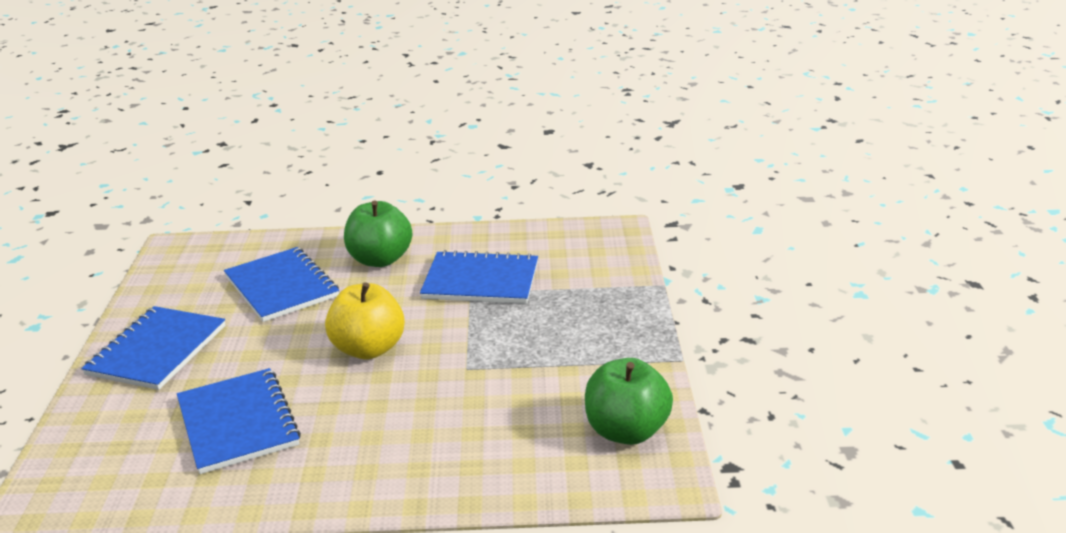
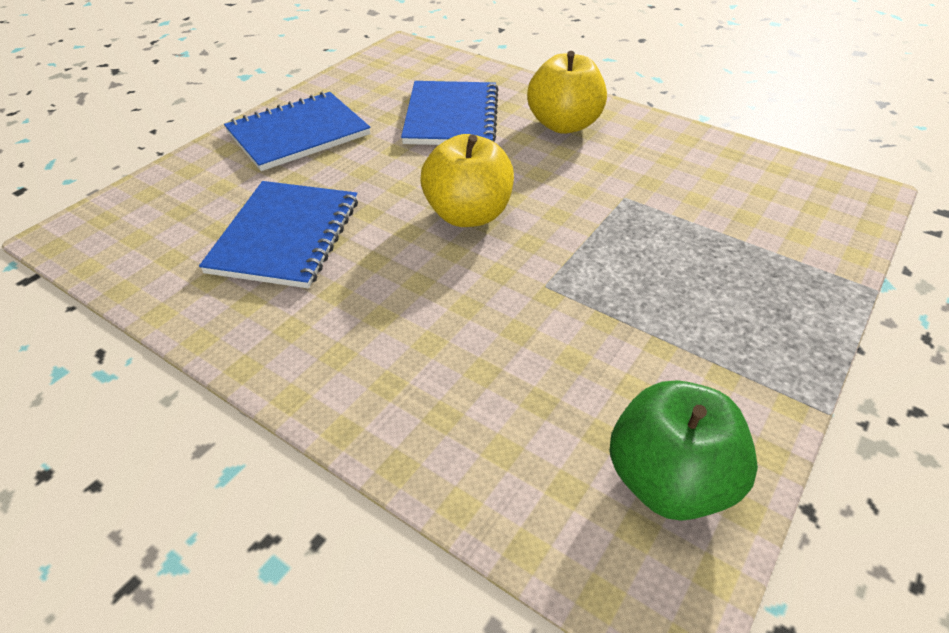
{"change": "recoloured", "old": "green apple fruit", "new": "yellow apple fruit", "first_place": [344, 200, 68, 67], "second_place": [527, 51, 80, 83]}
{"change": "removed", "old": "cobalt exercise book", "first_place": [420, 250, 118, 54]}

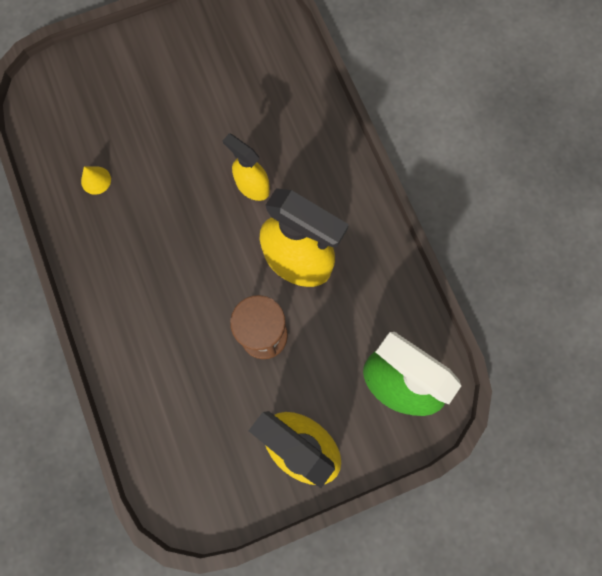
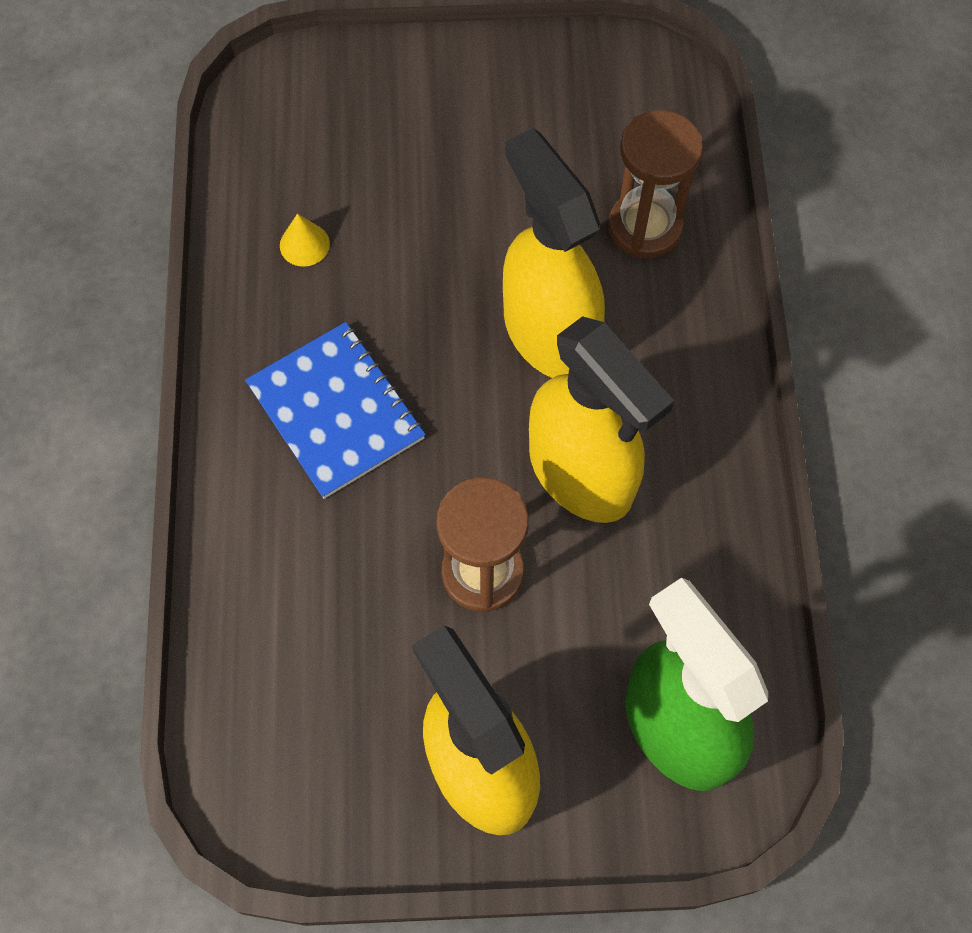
{"change": "resized", "old": "yellow sprayer", "first_place": [223, 133, 47, 68], "second_place": [503, 128, 102, 250], "factor": 1.8}
{"change": "added", "new": "cobalt exercise book", "second_place": [245, 322, 181, 177]}
{"change": "added", "new": "russet hourglass", "second_place": [608, 110, 95, 149]}

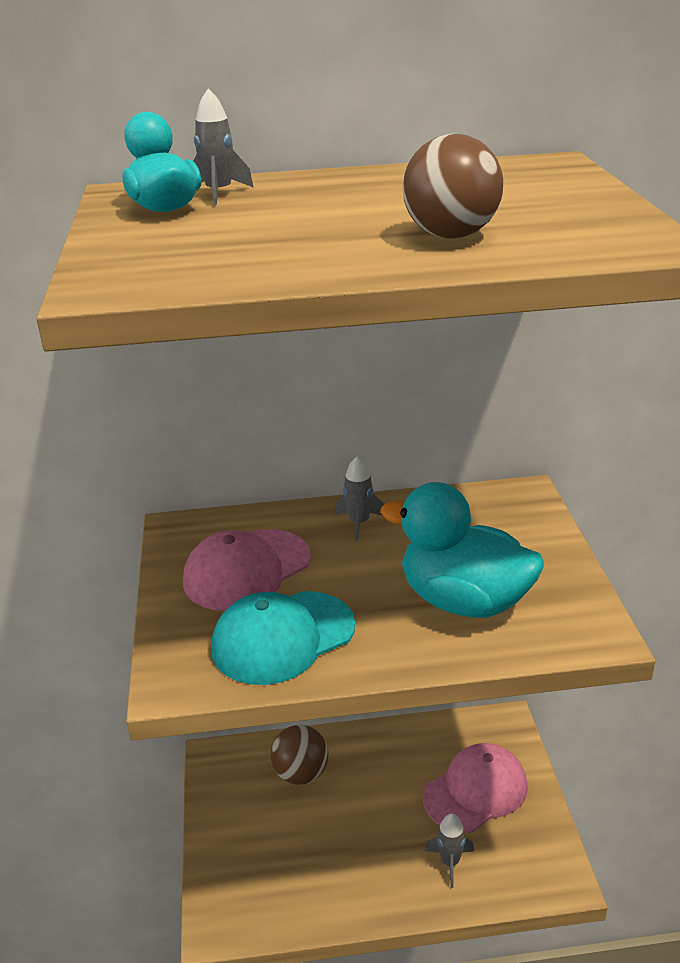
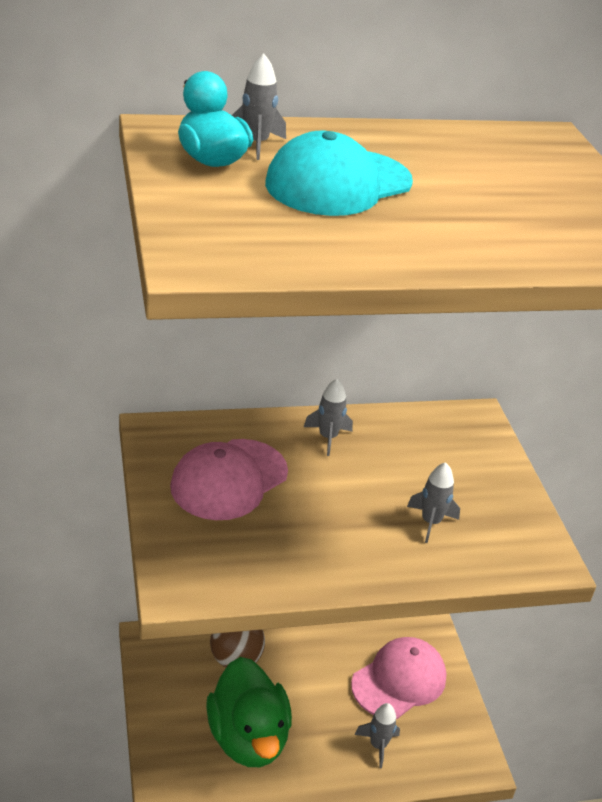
{"change": "moved", "old": "teal peaked cap", "first_place": [211, 591, 144, 94], "second_place": [265, 131, 148, 85]}
{"change": "replaced", "old": "teal toy duck", "new": "gray toy rocket", "first_place": [380, 482, 164, 136], "second_place": [407, 462, 53, 81]}
{"change": "removed", "old": "russet ball", "first_place": [403, 134, 100, 105]}
{"change": "added", "new": "green toy duck", "second_place": [206, 657, 86, 110]}

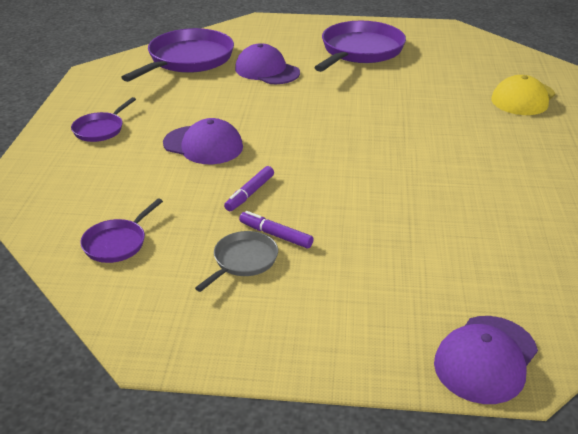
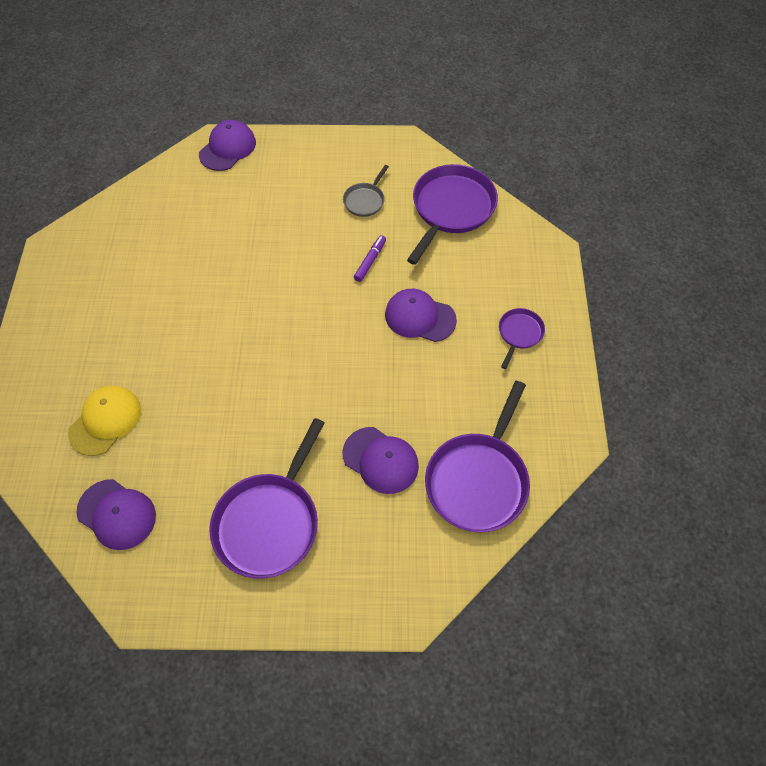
{"change": "resized", "old": "royal purple pan", "first_place": [80, 198, 83, 65], "second_place": [407, 164, 91, 101], "factor": 2.01}
{"change": "removed", "old": "royal purple marker pen", "first_place": [239, 211, 74, 37]}
{"change": "added", "new": "royal purple peaked cap", "second_place": [76, 479, 80, 71]}

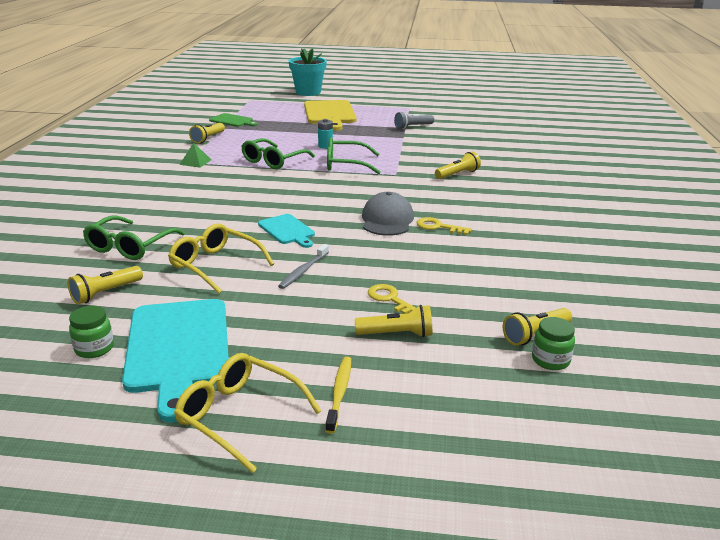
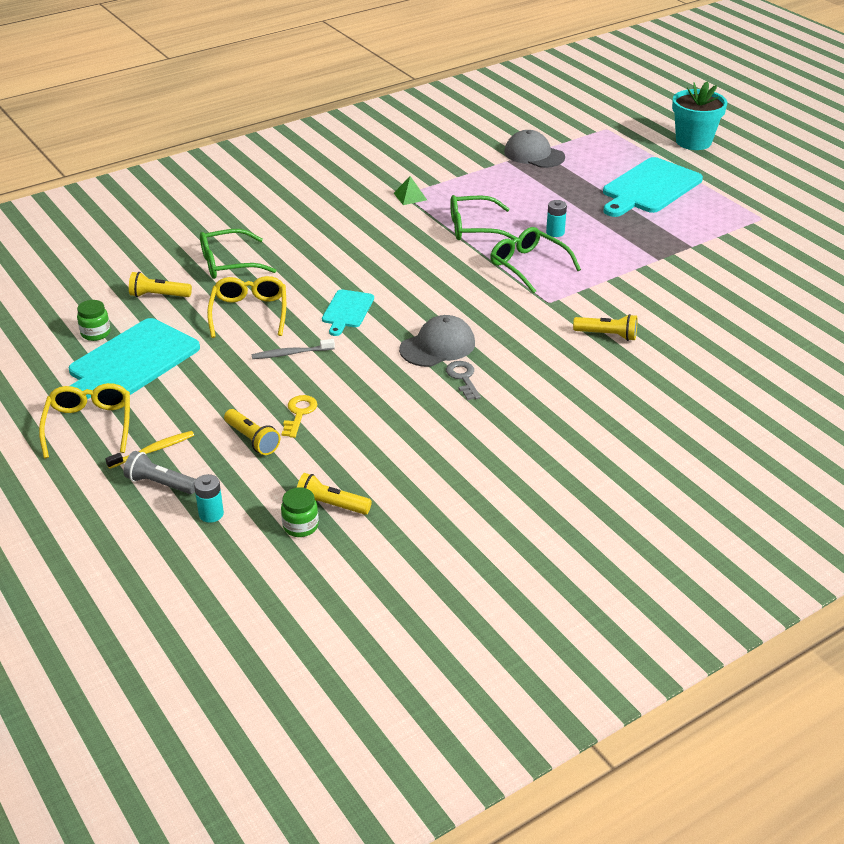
{"change": "removed", "old": "yellow torch", "first_place": [189, 123, 36, 20]}
{"change": "replaced", "old": "green cutting board", "new": "gray peaked cap", "first_place": [209, 113, 49, 14], "second_place": [504, 130, 61, 38]}
{"change": "recoloured", "old": "yellow cutting board", "new": "teal cutting board", "first_place": [304, 100, 53, 31], "second_place": [603, 157, 100, 60]}
{"change": "moved", "old": "gray torch", "first_place": [394, 111, 40, 18], "second_place": [124, 451, 72, 43]}
{"change": "recoloured", "old": "yellow key", "new": "gray key", "first_place": [417, 217, 55, 18], "second_place": [446, 361, 35, 39]}
{"change": "added", "new": "teal power cell", "second_place": [194, 474, 30, 49]}

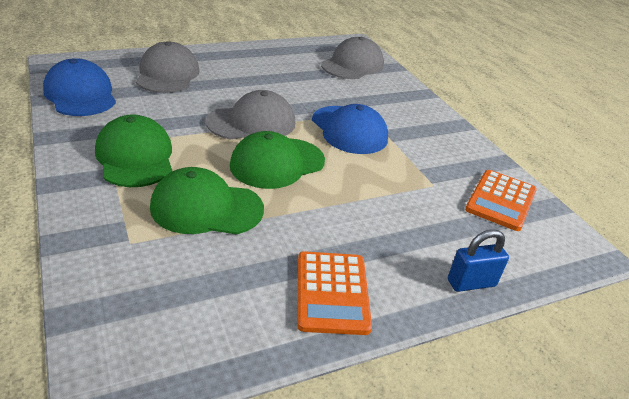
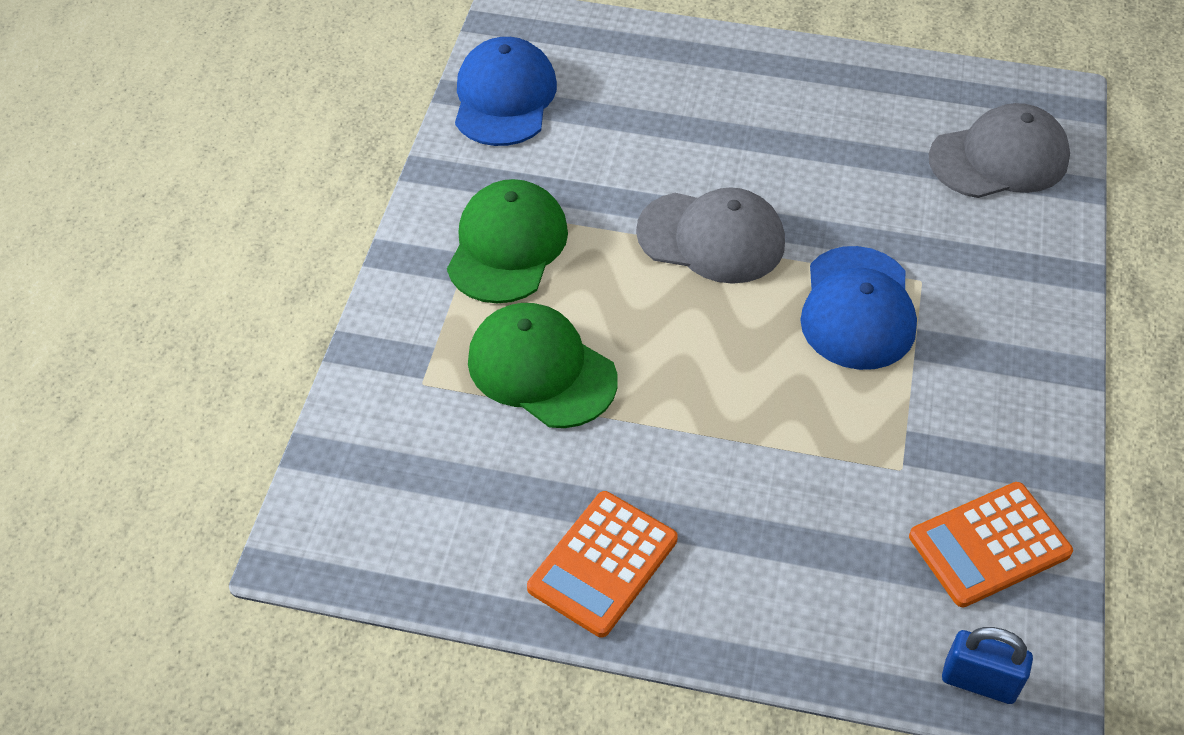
{"change": "removed", "old": "gray peaked cap", "first_place": [136, 41, 63, 52]}
{"change": "removed", "old": "green peaked cap", "first_place": [230, 131, 95, 58]}
{"change": "moved", "old": "cobalt lock", "first_place": [448, 229, 61, 63], "second_place": [942, 627, 91, 77]}

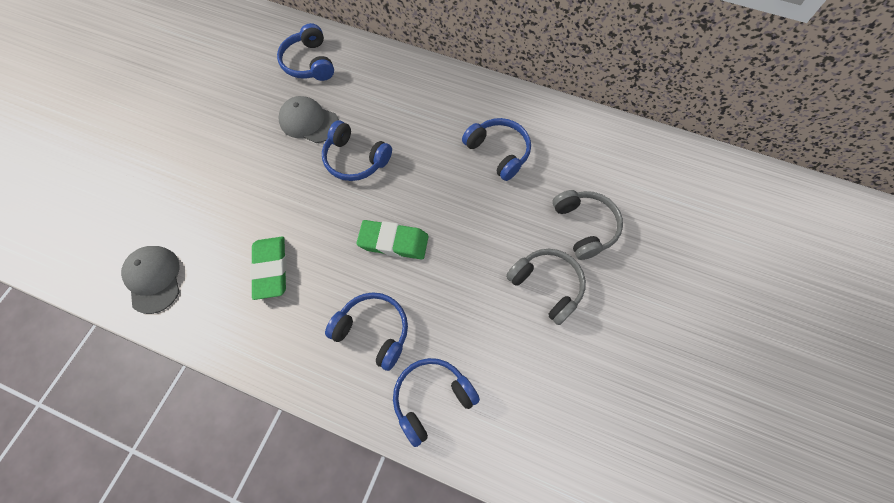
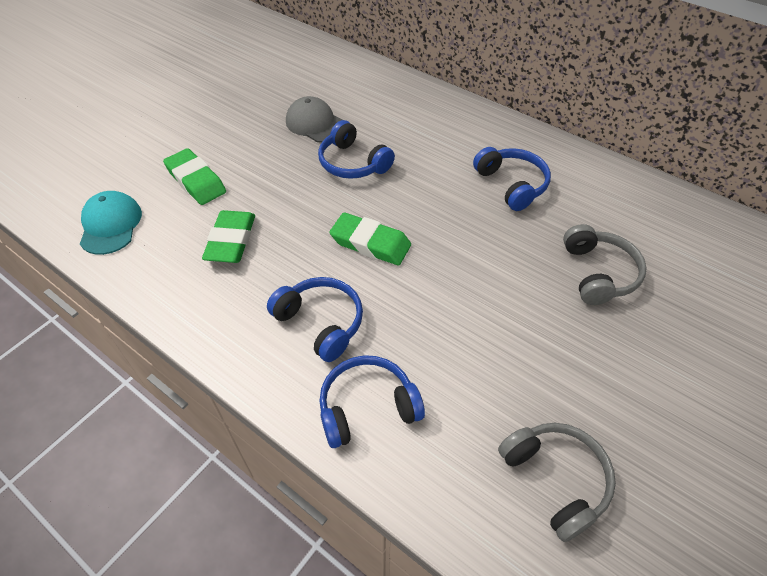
{"change": "recoloured", "old": "gray peaked cap", "new": "teal peaked cap", "first_place": [121, 246, 58, 68], "second_place": [80, 191, 62, 64]}
{"change": "removed", "old": "cobalt headphones", "first_place": [277, 23, 57, 58]}
{"change": "moved", "old": "gray headphones", "first_place": [506, 249, 80, 76], "second_place": [498, 423, 118, 119]}
{"change": "added", "new": "green eraser", "second_place": [163, 148, 63, 57]}

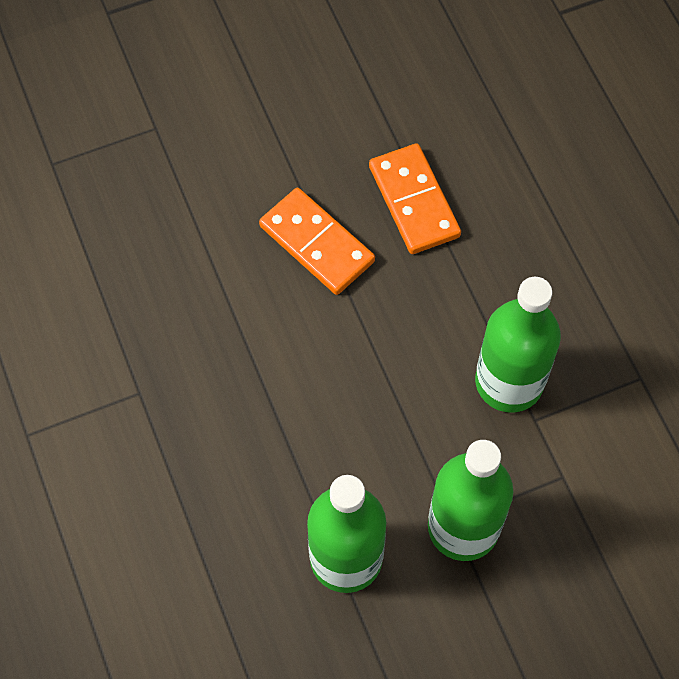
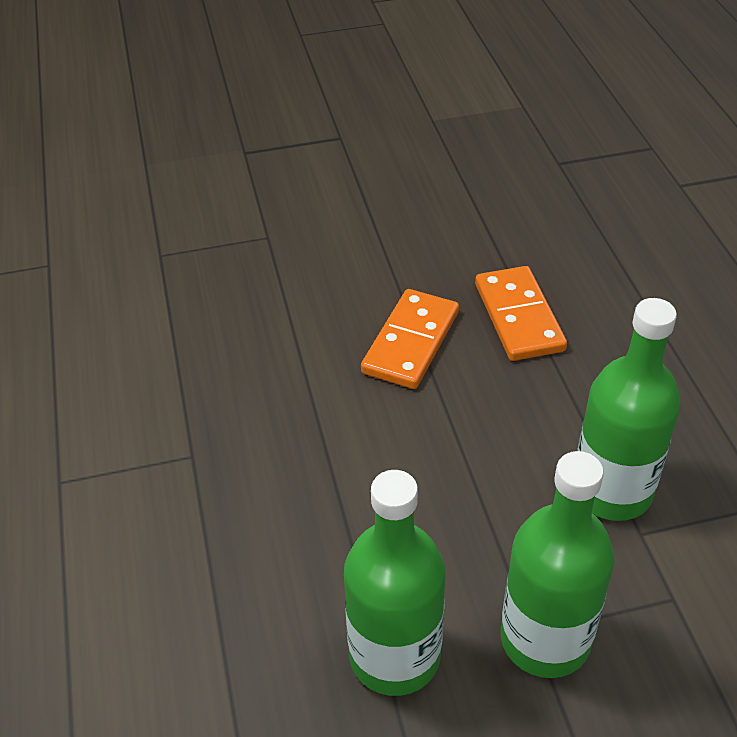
{"change": "turned", "old": "bright orange domino piece", "first_place": [259, 188, 116, 107], "second_place": [361, 289, 98, 100], "degrees": 60}

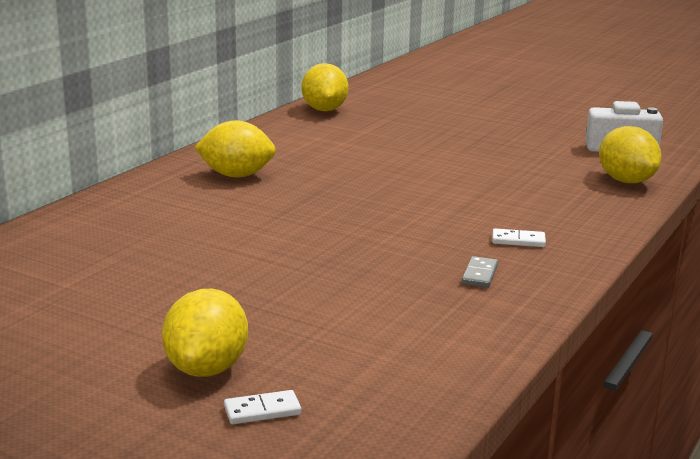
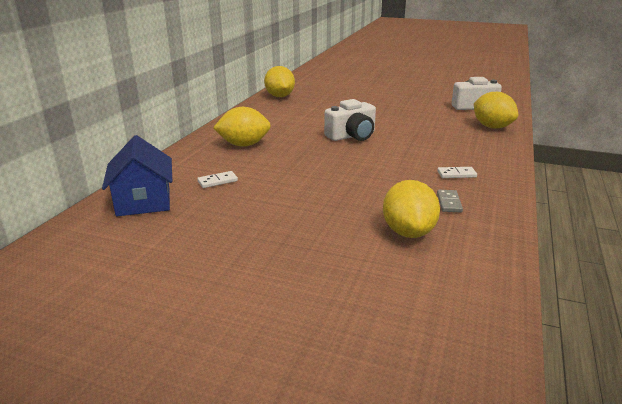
{"change": "moved", "old": "yellow citrus fruit", "first_place": [162, 289, 86, 88], "second_place": [383, 180, 57, 58]}
{"change": "moved", "old": "snow-white domino piece", "first_place": [224, 390, 77, 34], "second_place": [197, 171, 41, 17]}
{"change": "added", "new": "cobalt toy house", "second_place": [102, 135, 70, 81]}
{"change": "added", "new": "snow-white compact camera", "second_place": [324, 99, 52, 42]}

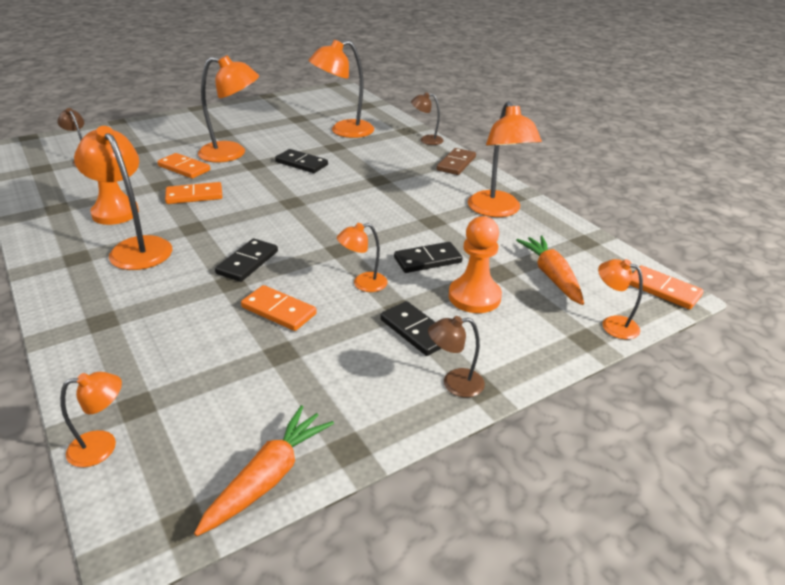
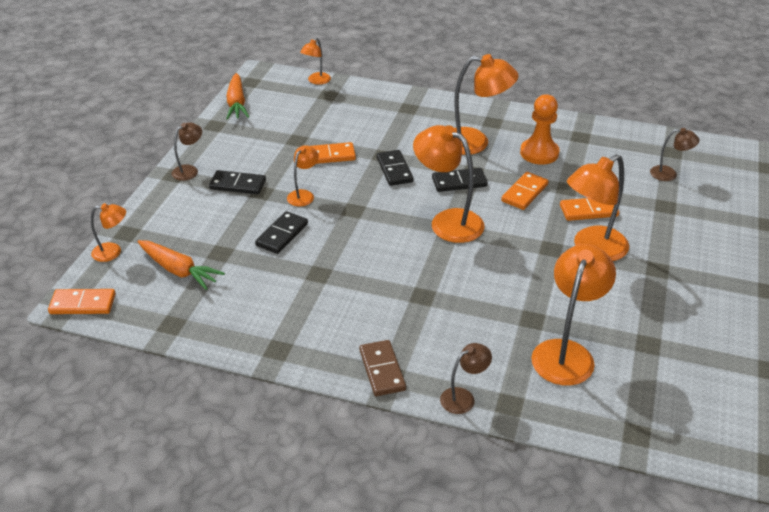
{"change": "moved", "old": "jet-black domino piece", "first_place": [275, 149, 53, 24], "second_place": [432, 168, 56, 24]}
{"change": "removed", "old": "bright orange chess pawn", "first_place": [449, 216, 53, 97]}
{"change": "moved", "old": "bright orange desk lamp", "first_place": [468, 101, 74, 116], "second_place": [413, 125, 72, 118]}

